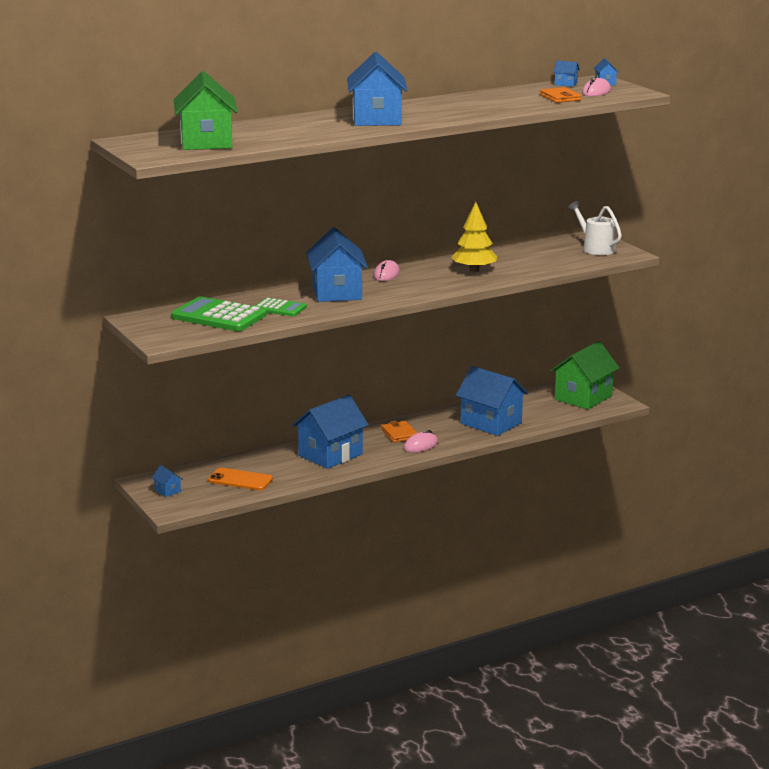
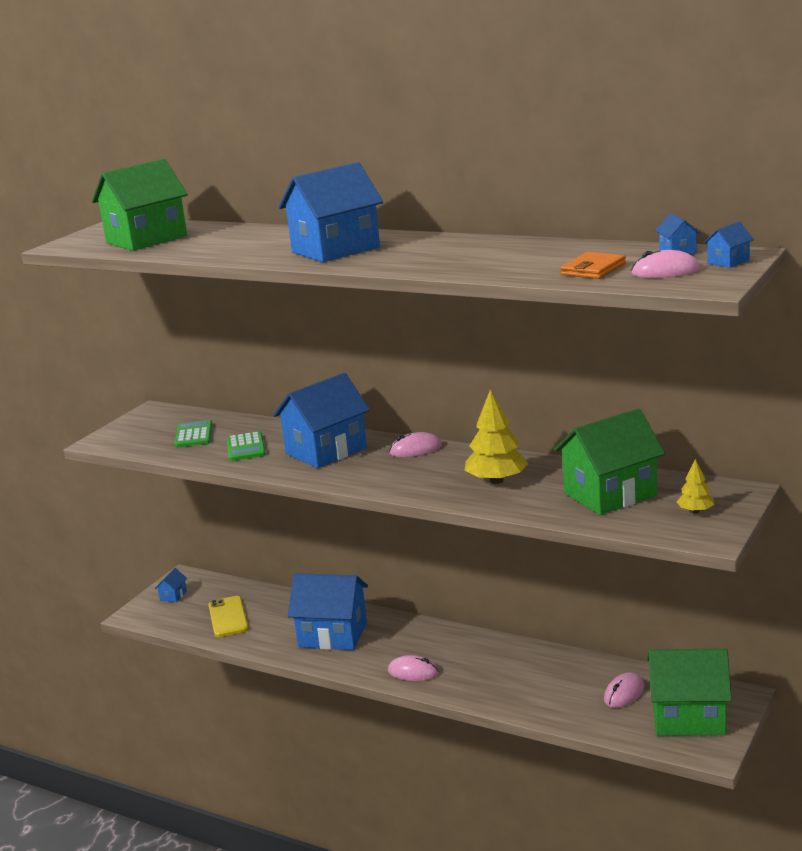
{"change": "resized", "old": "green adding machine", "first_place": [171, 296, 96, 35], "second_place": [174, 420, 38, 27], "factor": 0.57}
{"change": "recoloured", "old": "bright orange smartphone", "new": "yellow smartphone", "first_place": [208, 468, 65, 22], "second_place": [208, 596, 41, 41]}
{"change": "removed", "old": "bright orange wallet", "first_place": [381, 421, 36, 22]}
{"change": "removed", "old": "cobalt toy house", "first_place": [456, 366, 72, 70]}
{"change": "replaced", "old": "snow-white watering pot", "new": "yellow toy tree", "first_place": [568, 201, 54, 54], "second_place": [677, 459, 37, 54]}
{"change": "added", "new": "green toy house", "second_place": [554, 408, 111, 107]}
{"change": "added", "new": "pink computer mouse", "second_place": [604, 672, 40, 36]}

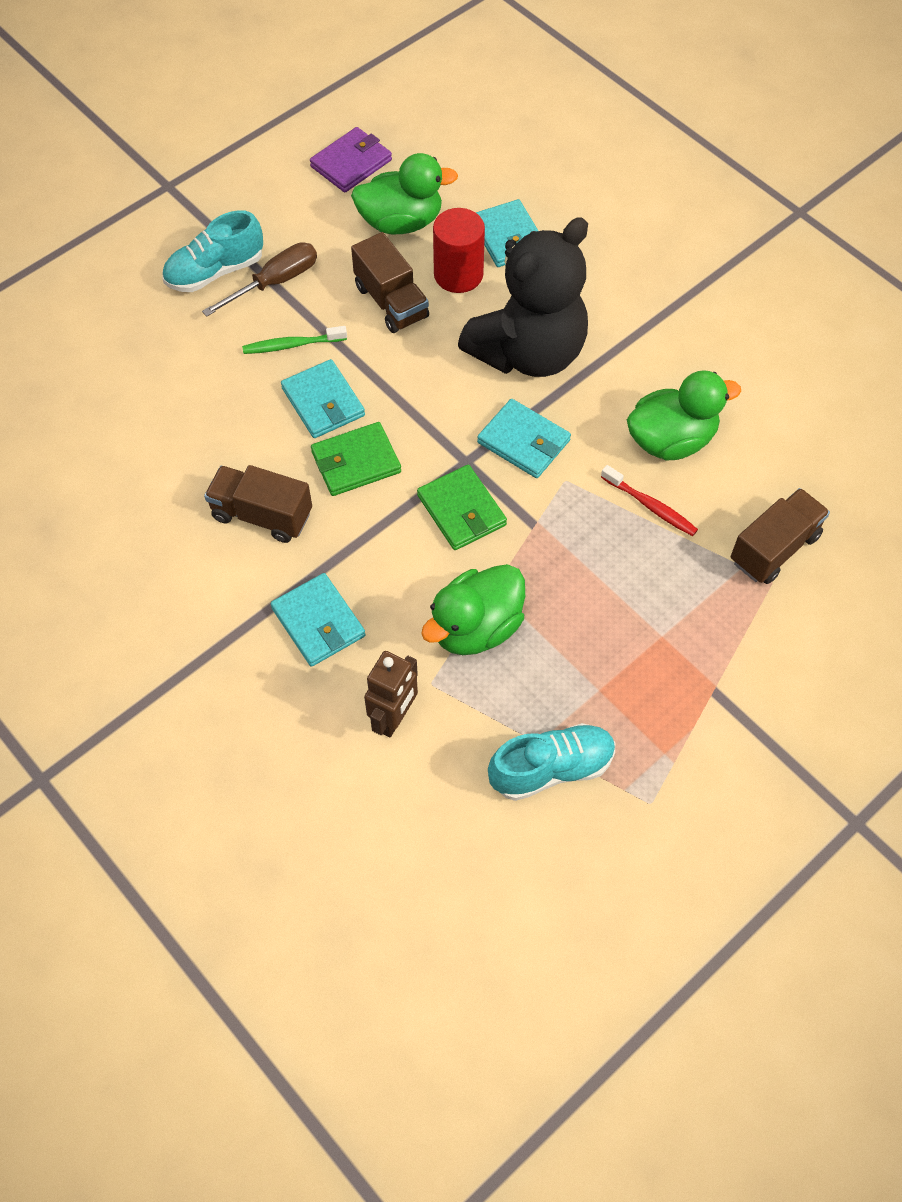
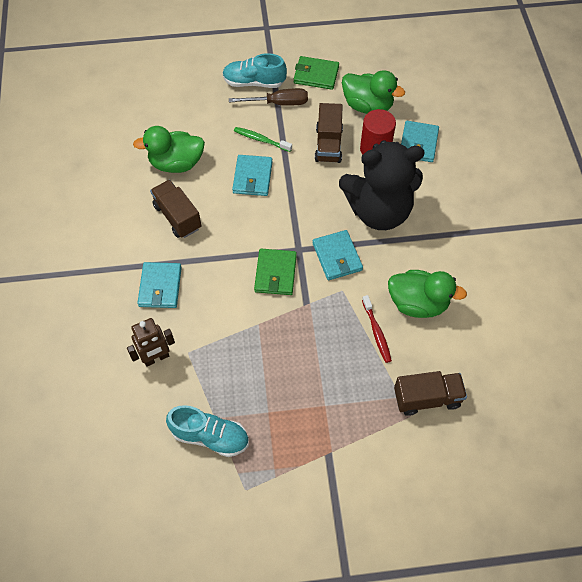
{"change": "removed", "old": "royal purple wallet", "first_place": [310, 127, 82, 66]}
{"change": "moved", "old": "green wallet", "first_place": [311, 422, 90, 74], "second_place": [294, 56, 45, 34]}
{"change": "moved", "old": "green toy duck", "first_place": [421, 564, 104, 91], "second_place": [133, 126, 72, 47]}

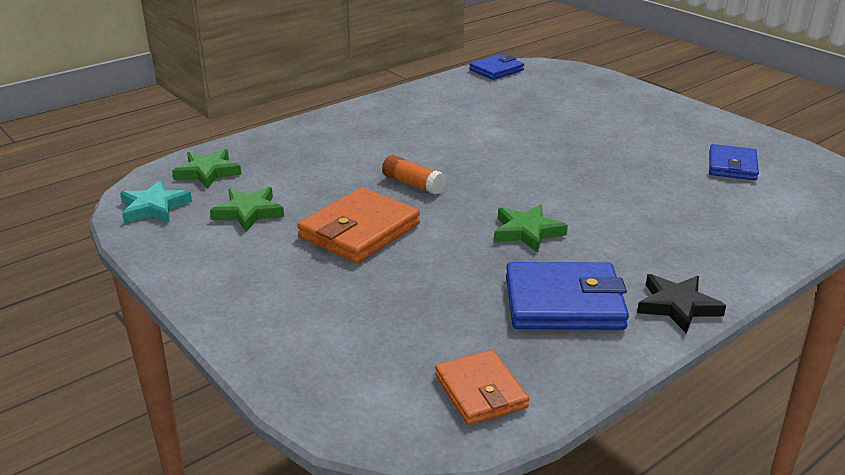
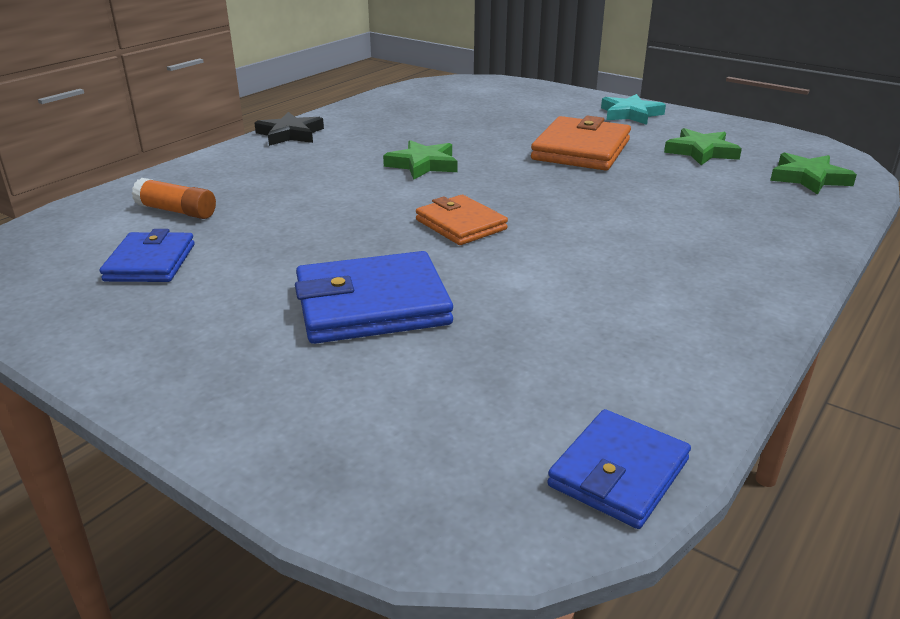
{"change": "moved", "old": "teal star", "first_place": [120, 180, 72, 43], "second_place": [601, 94, 65, 31]}
{"change": "moved", "old": "bright orange glue", "first_place": [382, 155, 64, 40], "second_place": [132, 178, 84, 41]}
{"change": "moved", "old": "bright orange wallet", "first_place": [435, 350, 94, 75], "second_place": [416, 195, 92, 50]}
{"change": "moved", "old": "cobalt wallet", "first_place": [506, 262, 123, 68], "second_place": [295, 251, 158, 93]}

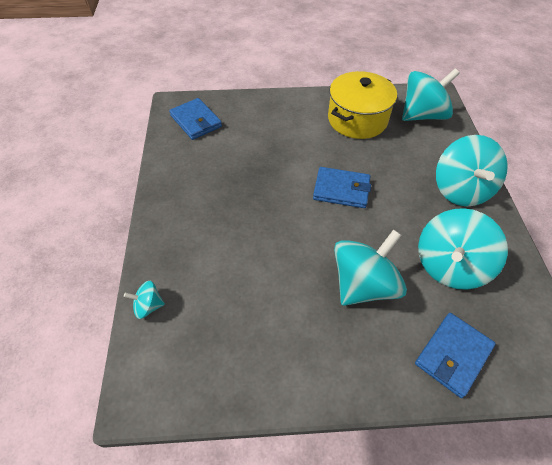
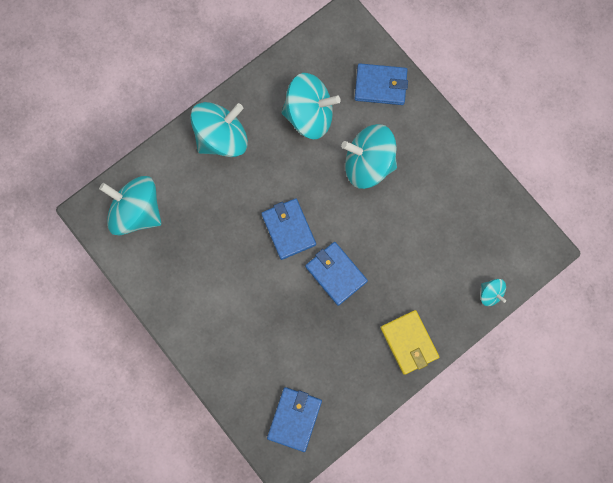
{"change": "removed", "old": "yellow stockpot", "first_place": [328, 71, 69, 68]}
{"change": "added", "new": "cobalt wallet", "second_place": [305, 242, 63, 64]}
{"change": "added", "new": "yellow wallet", "second_place": [380, 310, 59, 65]}

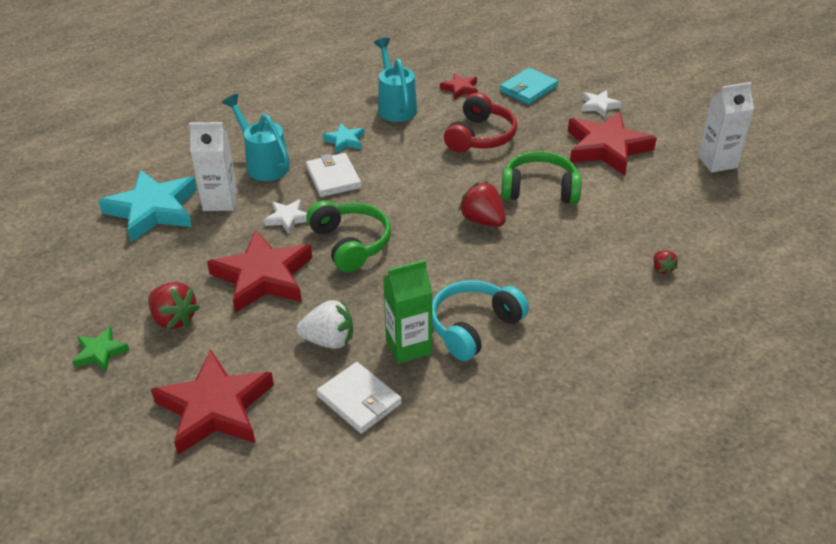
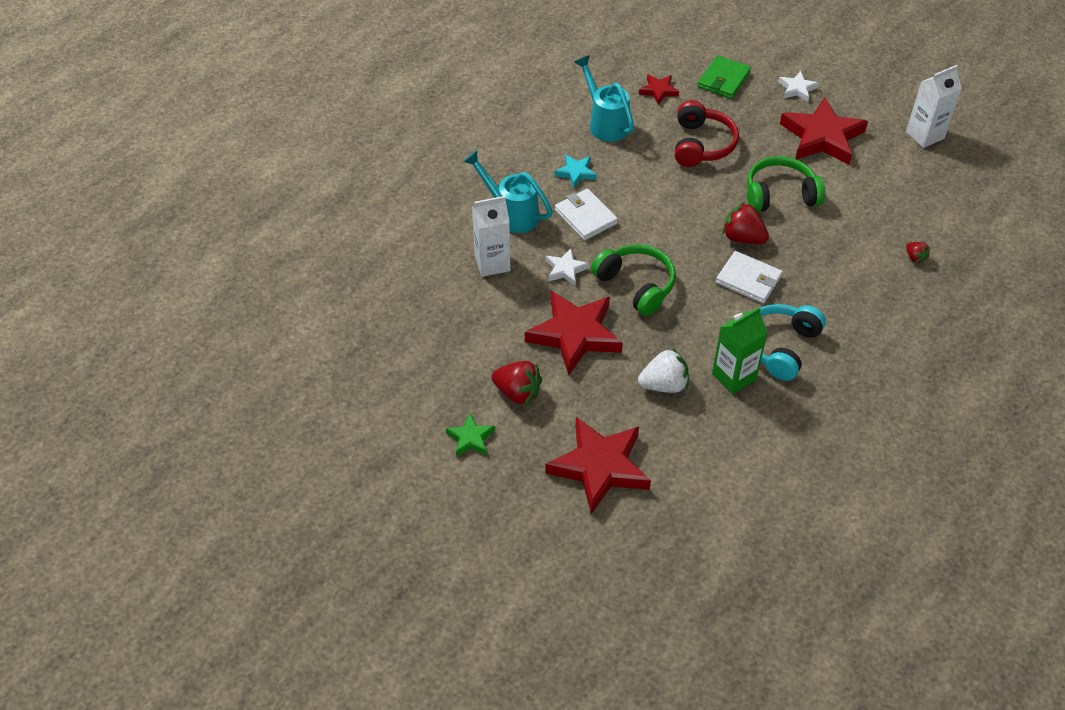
{"change": "removed", "old": "teal star", "first_place": [98, 170, 99, 72]}
{"change": "moved", "old": "snow-white wallet", "first_place": [317, 362, 85, 72], "second_place": [716, 251, 67, 53]}
{"change": "recoloured", "old": "teal wallet", "new": "green wallet", "first_place": [500, 68, 58, 37], "second_place": [698, 55, 53, 44]}

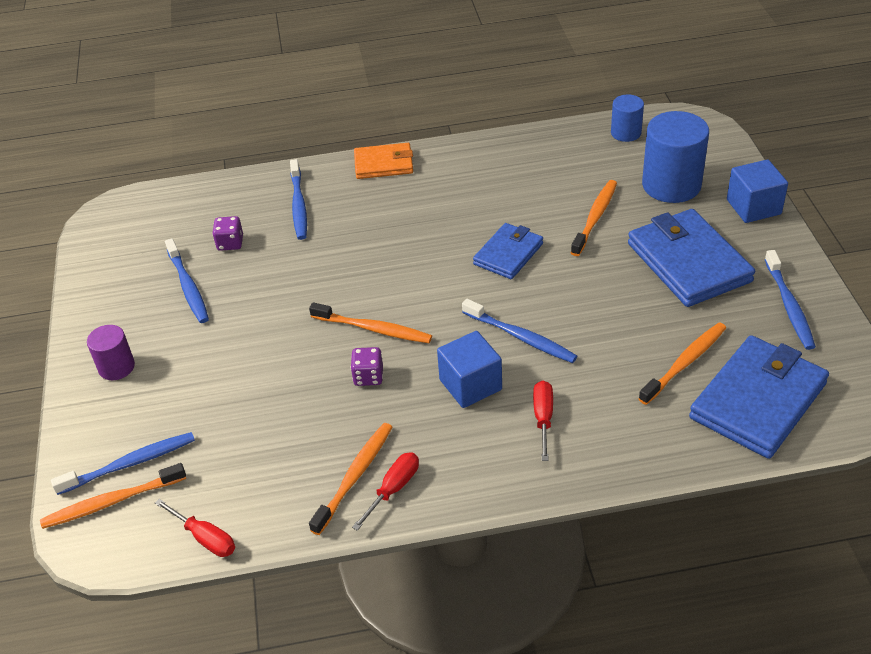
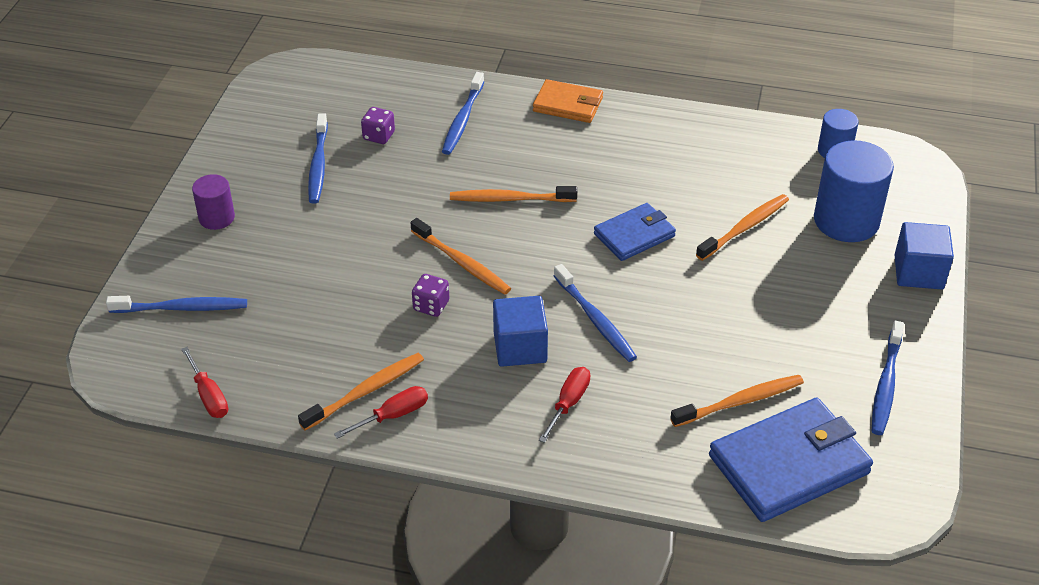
{"change": "moved", "old": "bright orange dental brush", "first_place": [40, 463, 146, 66], "second_place": [450, 186, 127, 16]}
{"change": "removed", "old": "cobalt wallet", "first_place": [628, 209, 127, 98]}

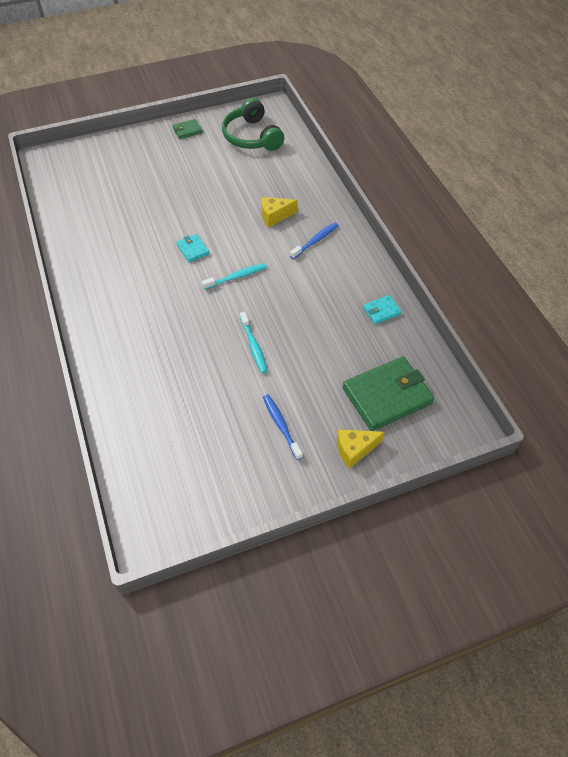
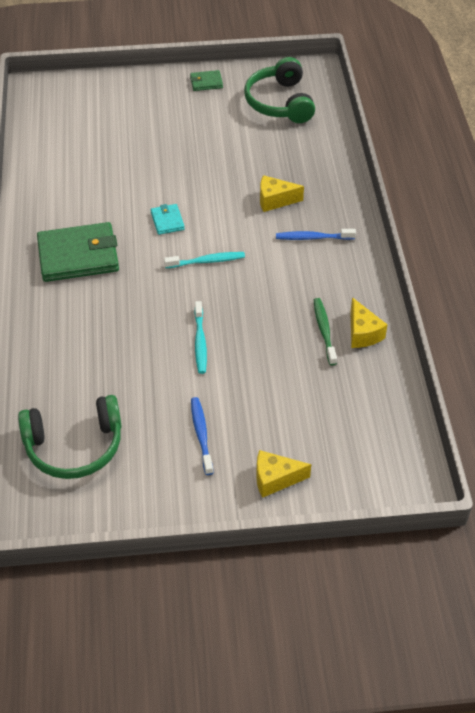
{"change": "turned", "old": "cobalt dental brush", "first_place": [290, 222, 49, 37], "second_place": [276, 229, 80, 11], "degrees": -150}
{"change": "moved", "old": "green wallet", "first_place": [343, 356, 91, 75], "second_place": [37, 222, 82, 60]}
{"change": "replaced", "old": "teal wallet", "new": "yellow cheese", "first_place": [363, 295, 39, 29], "second_place": [350, 297, 38, 51]}
{"change": "added", "new": "green headphones", "second_place": [18, 395, 104, 84]}
{"change": "added", "new": "green dental brush", "second_place": [314, 298, 23, 67]}

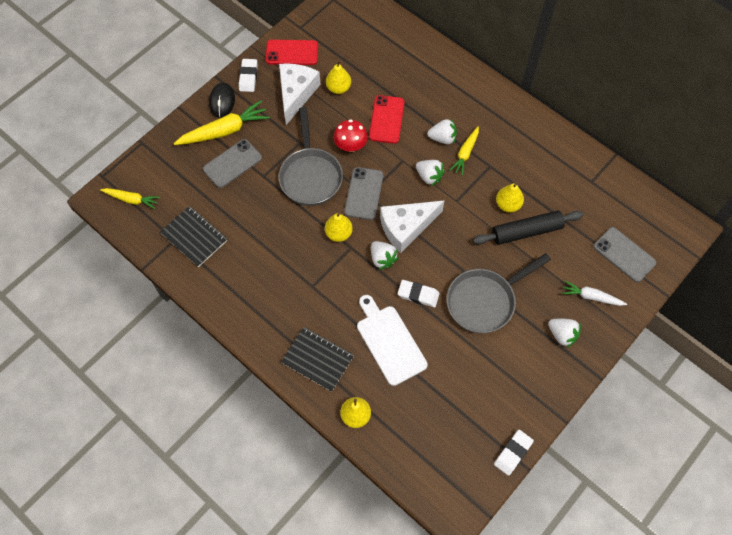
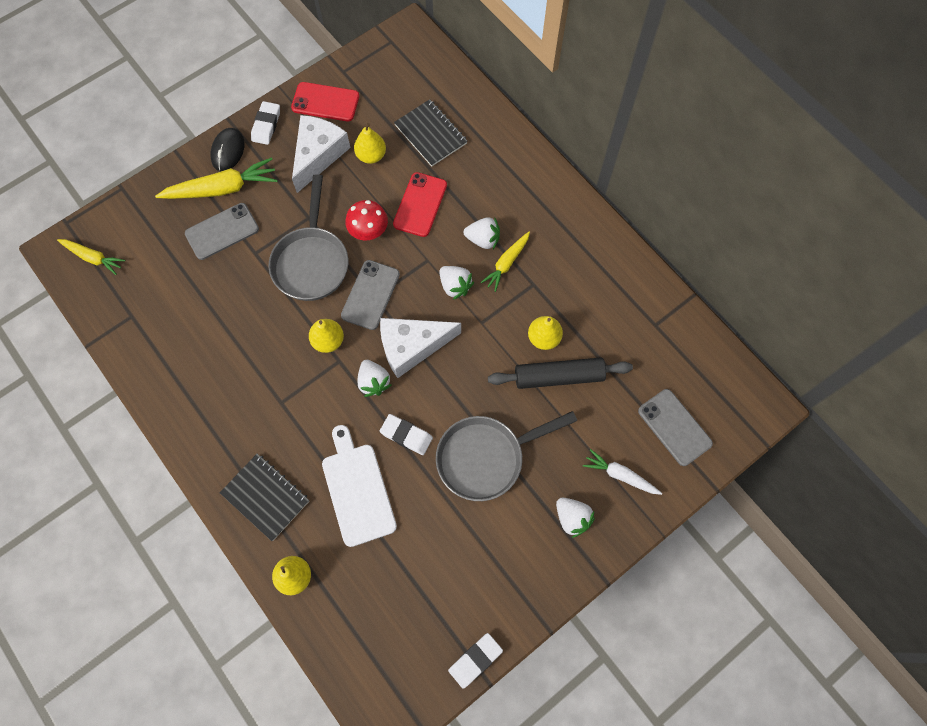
{"change": "moved", "old": "jet-black exercise book", "first_place": [160, 206, 67, 61], "second_place": [394, 99, 73, 68]}

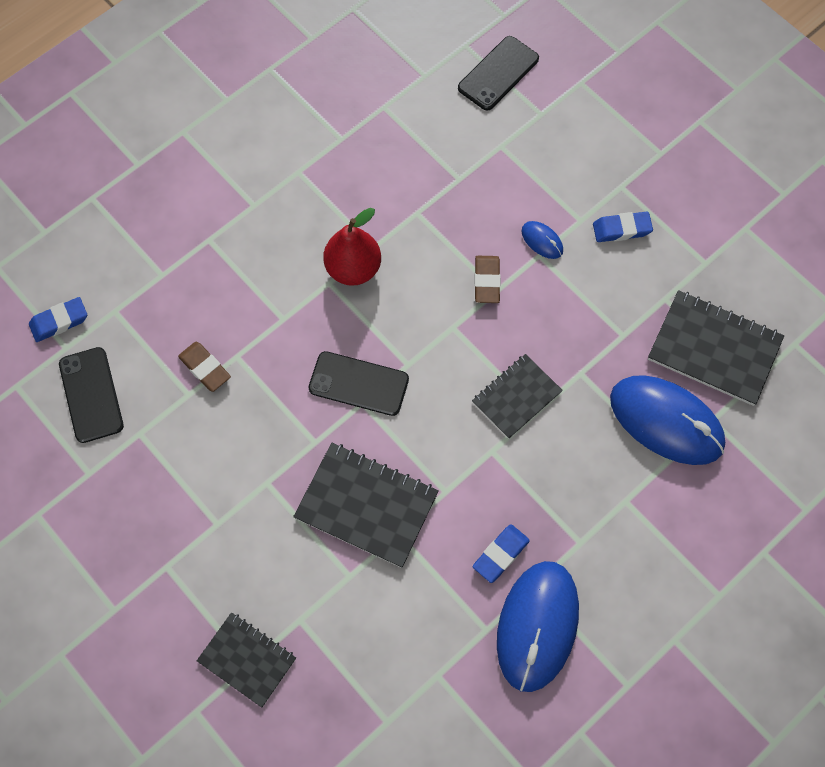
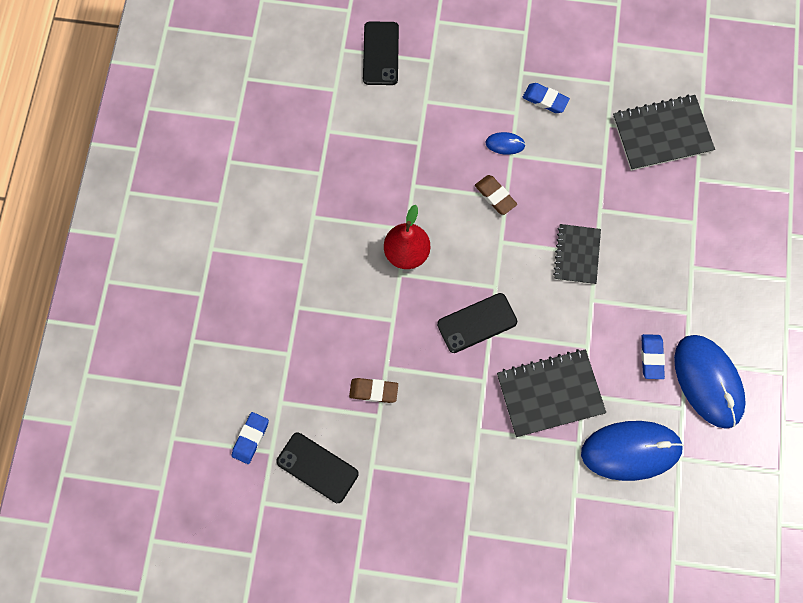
{"change": "removed", "old": "jet-black exercise book", "first_place": [197, 612, 99, 96]}
{"change": "turned", "old": "cobalt eraser", "first_place": [593, 212, 60, 30], "second_place": [523, 83, 47, 30], "degrees": 75}
{"change": "moved", "old": "cobalt computer mouse", "first_place": [610, 375, 115, 90], "second_place": [581, 421, 103, 60]}

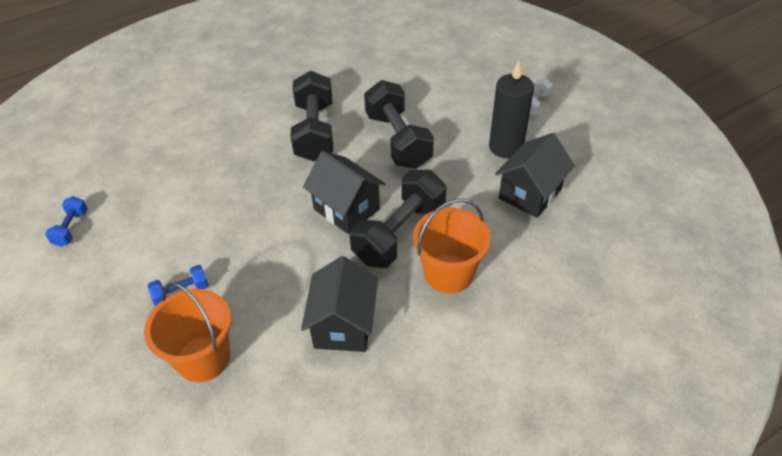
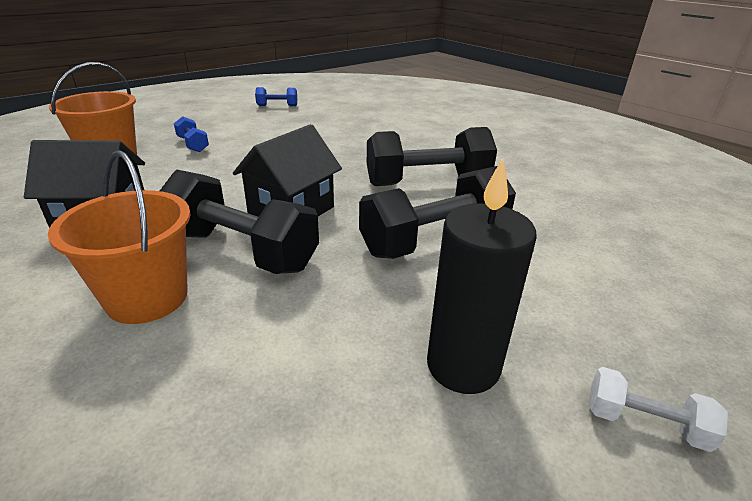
{"change": "removed", "old": "jet-black toy house", "first_place": [495, 133, 80, 85]}

